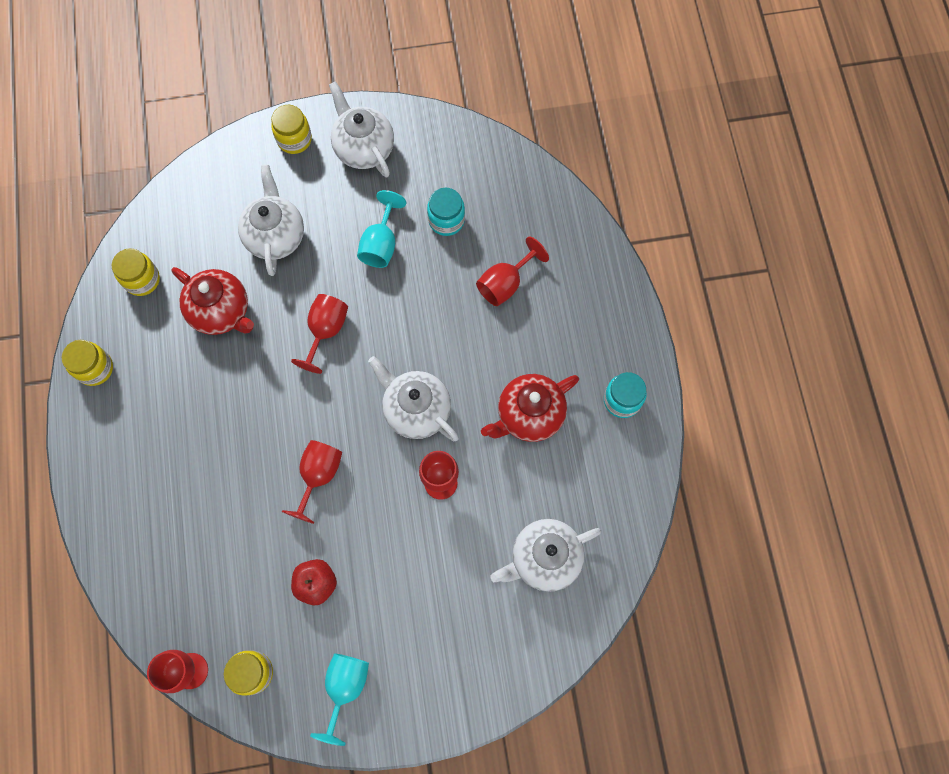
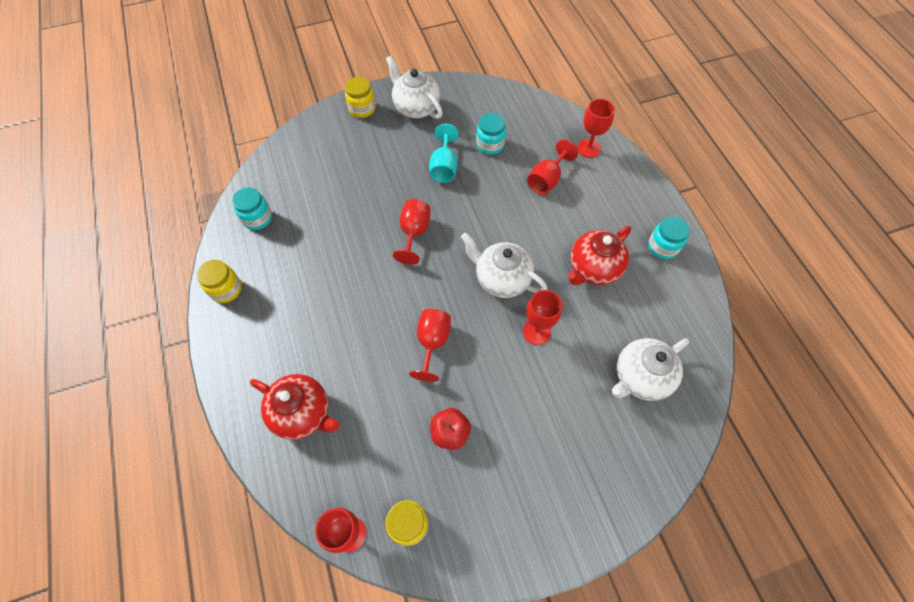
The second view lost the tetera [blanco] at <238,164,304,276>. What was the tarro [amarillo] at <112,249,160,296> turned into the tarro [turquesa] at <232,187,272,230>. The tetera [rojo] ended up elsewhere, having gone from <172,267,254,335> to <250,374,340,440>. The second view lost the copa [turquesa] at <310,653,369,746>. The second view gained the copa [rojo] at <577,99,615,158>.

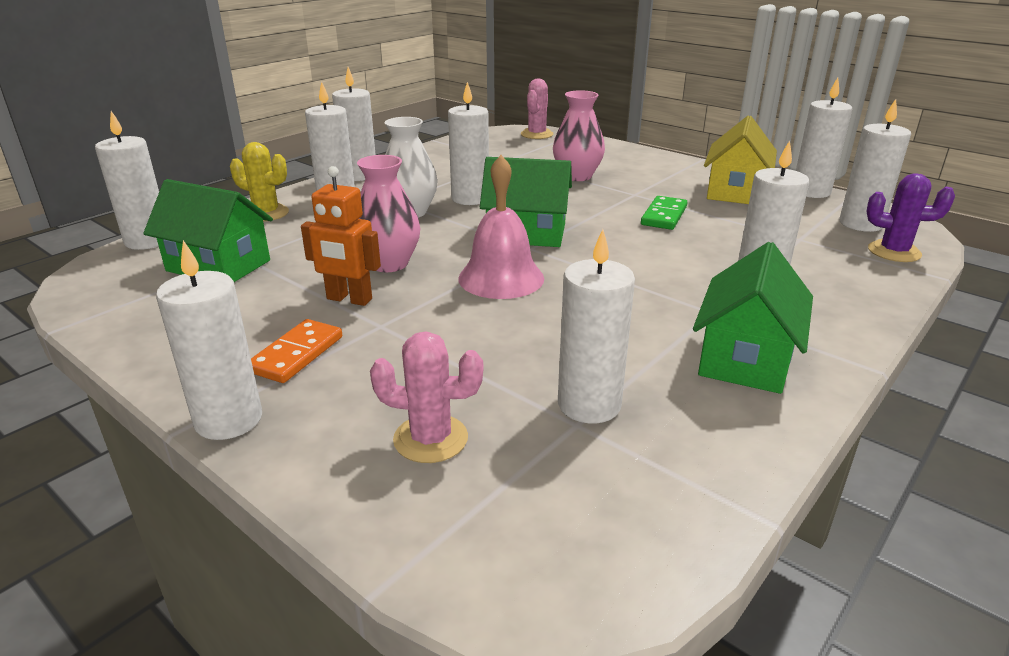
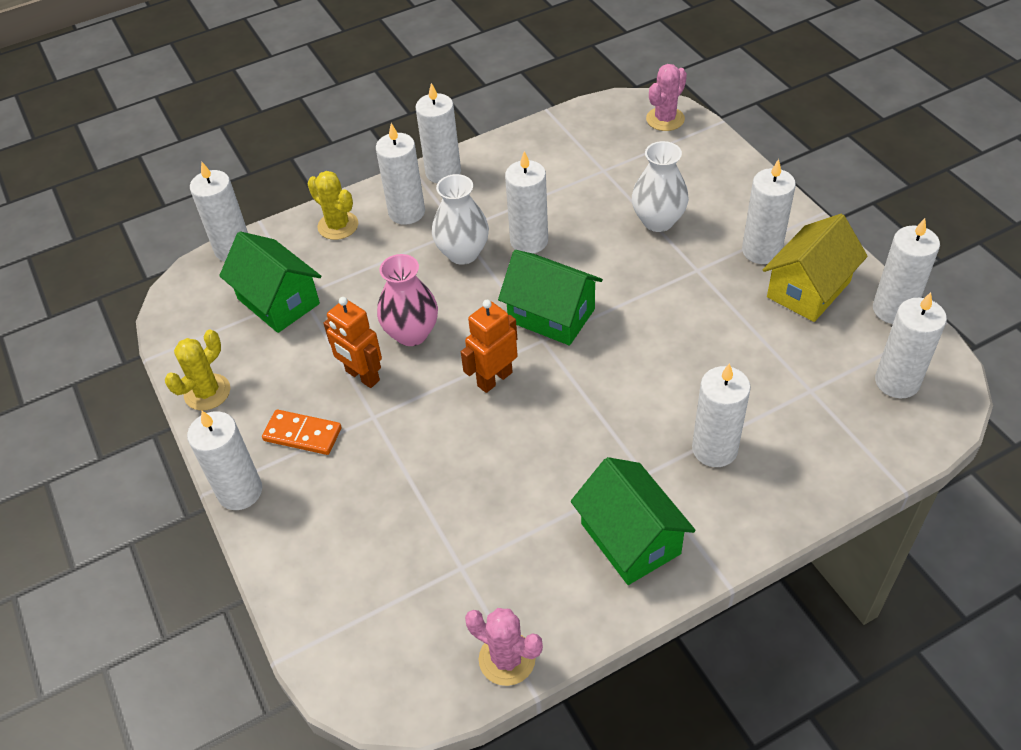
What was the florero [rosa] at <553,90,605,181> turned into the florero [blanco] at <632,141,689,232>. Where the campana [rosa] stood at <458,155,544,299>, the robot [naranja] came to stand at <461,300,518,393>. The second view lost the cactus [morado] at <866,173,955,262>. The second view lost the ficha de dominó [verde] at <641,196,688,230>. The vela [blanco] ended up elsewhere, having gone from <558,229,635,423> to <742,159,796,264>. The casa [verde] at <693,242,813,394> ended up facing another way, 75 degrees counterclockwise from before. The ficha de dominó [naranja] at <251,319,342,383> ended up facing another way, 60 degrees clockwise from before. The cactus [rosa] ended up elsewhere, having gone from <370,332,483,463> to <465,608,543,686>. The second view gained the cactus [amarillo] at <165,330,230,411>.

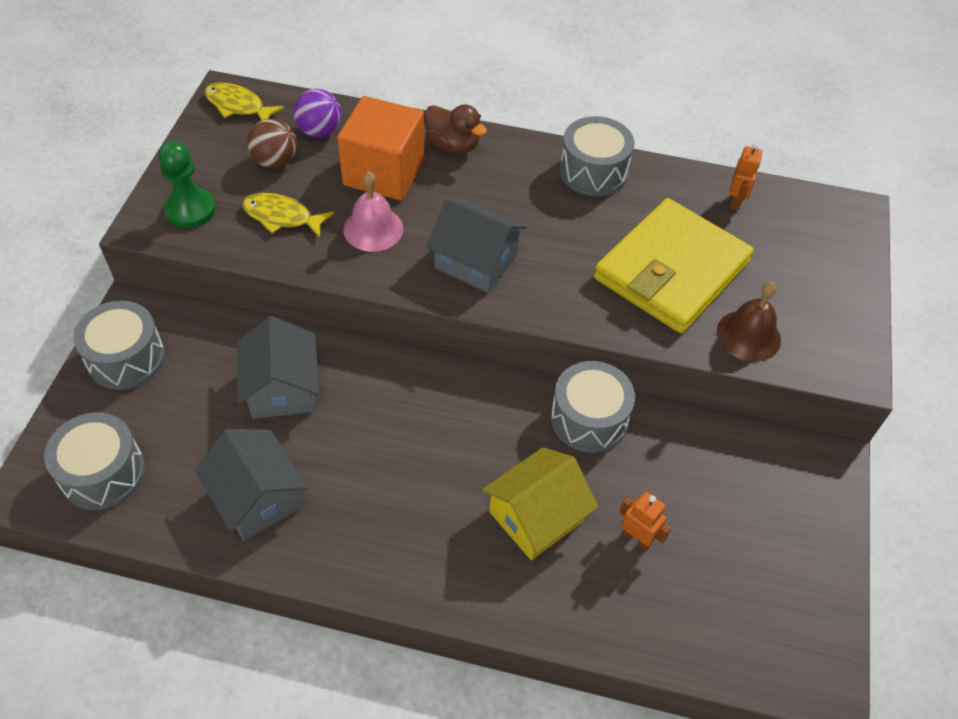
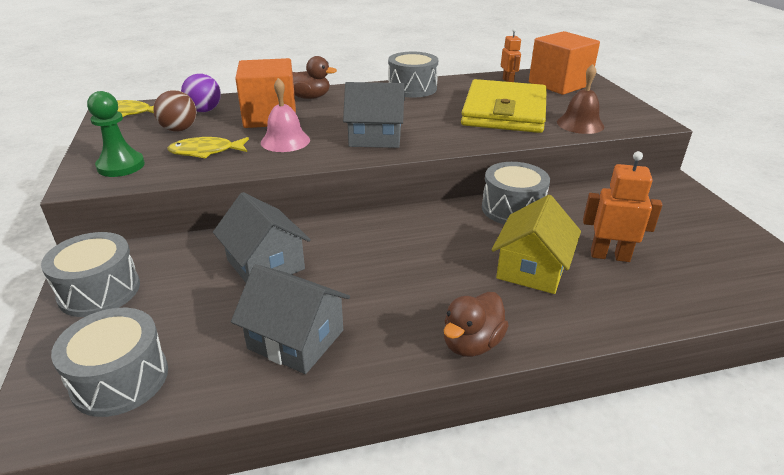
The size of the robot [naranja] at <619,492,671,551> changed by a factor of 1.52. The second view gained the cubo [naranja] at <529,31,600,95>. The second view gained the pato [marrón] at <444,292,509,357>.

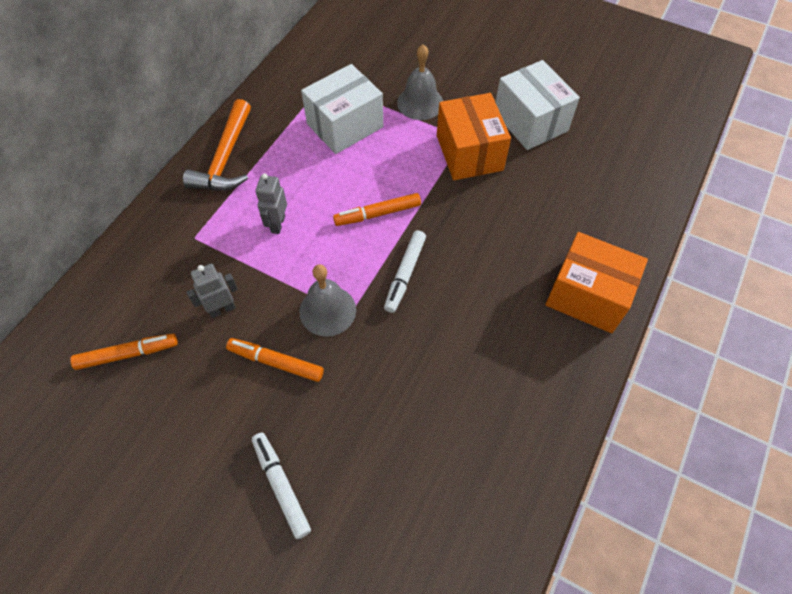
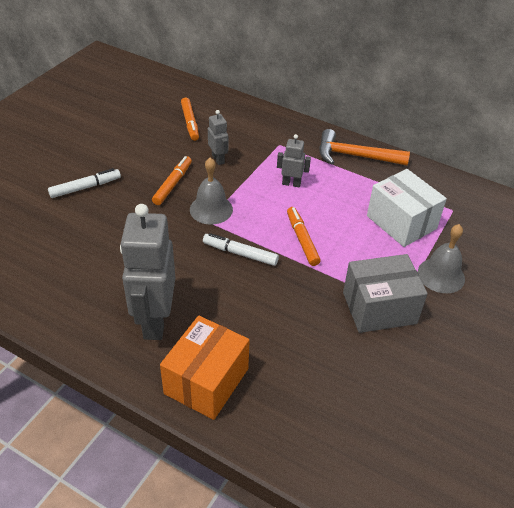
The second view lost the caja [blanco] at <495,60,580,150>. What was the caja [naranja] at <437,93,511,180> turned into the caja [gris] at <343,254,428,333>. The second view gained the robot [gris] at <120,204,175,340>.

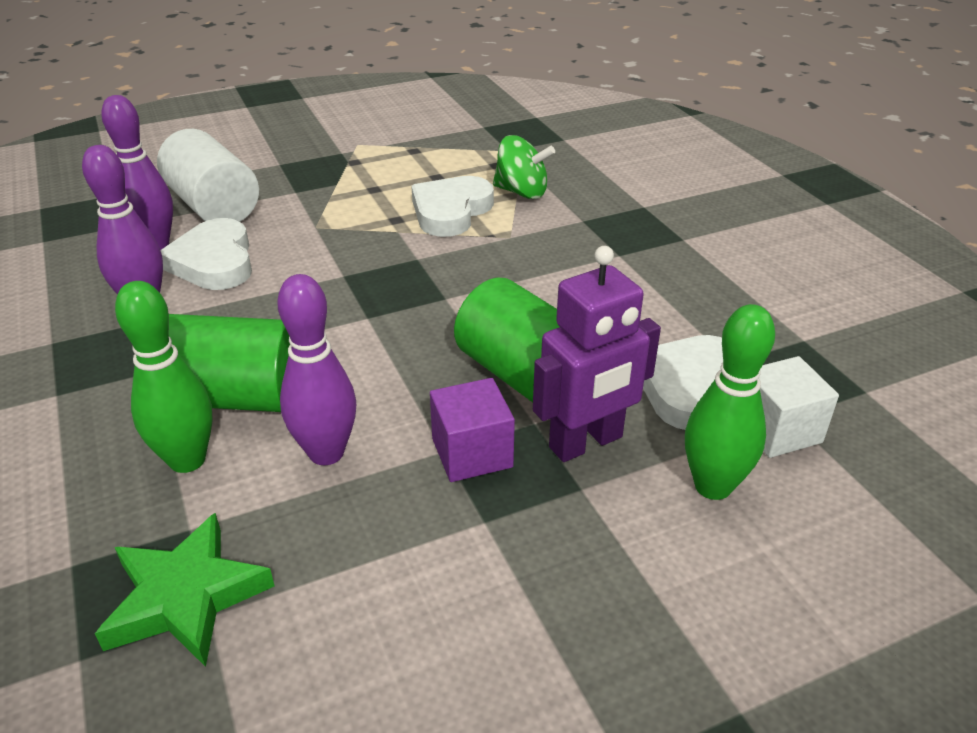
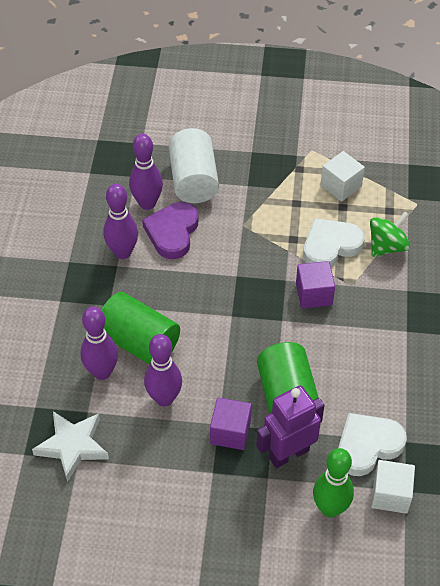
The peonza [verde] at <493,135,555,199> ended up facing another way, 90 degrees counterclockwise from before. What was the corazón [blanco] at <160,218,252,290> turned into the corazón [morado] at <142,202,198,259>. The robot [morado] at <533,246,661,462> ended up facing another way, 150 degrees clockwise from before. What was the bolo [verde] at <115,281,212,473> turned into the bolo [morado] at <80,307,118,380>. What was the estrella [verde] at <95,513,274,667> turned into the estrella [blanco] at <32,411,109,482>. The second view gained the cubo [blanco] at <320,151,365,202>. The second view gained the cubo [morado] at <296,261,335,309>.

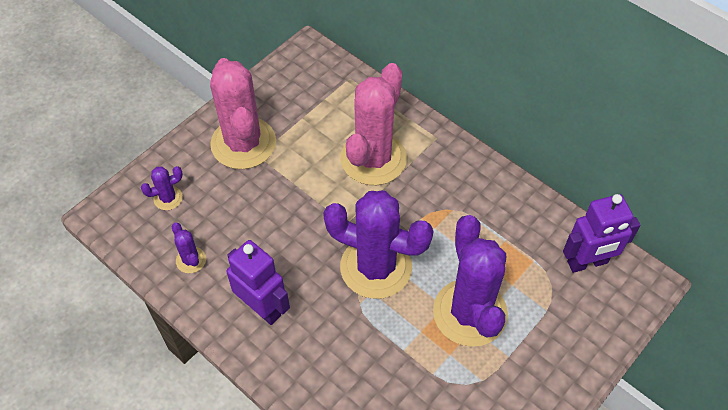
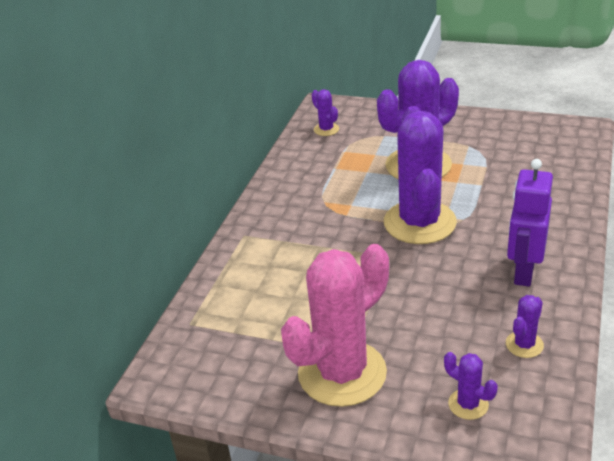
The second view lost the cactus [rosa] at <341,63,407,185>. Where the robot [morado] stood at <563,194,641,273>, the cactus [morado] came to stand at <312,89,339,136>.

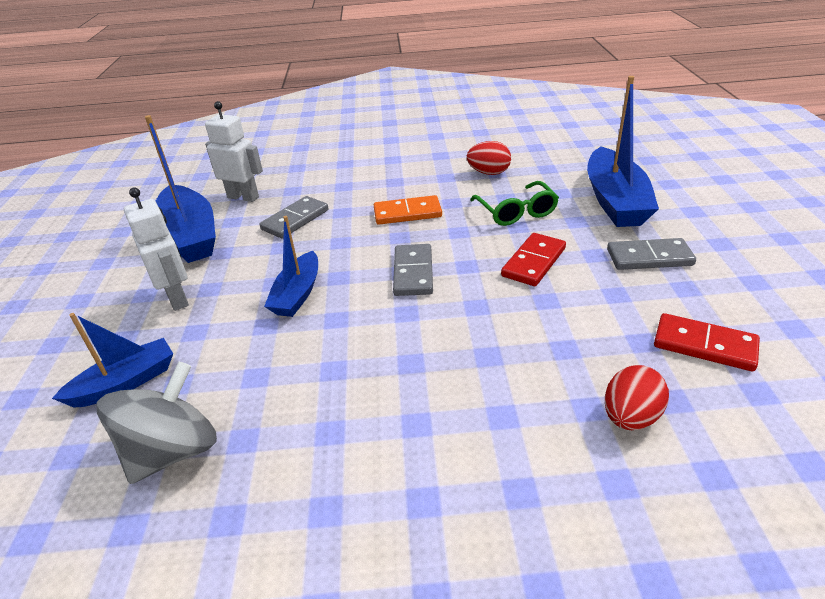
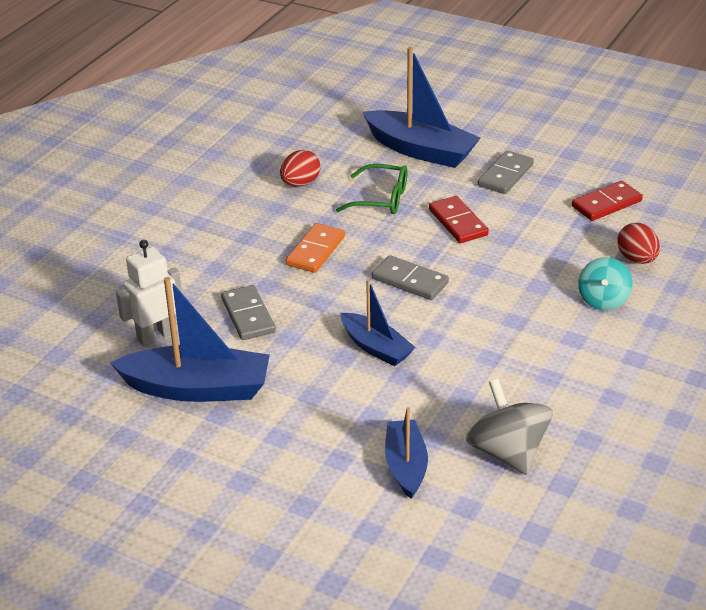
The second view lost the robot [blanco] at <124,187,189,311>. The second view gained the peonza [turquesa] at <578,257,632,310>.

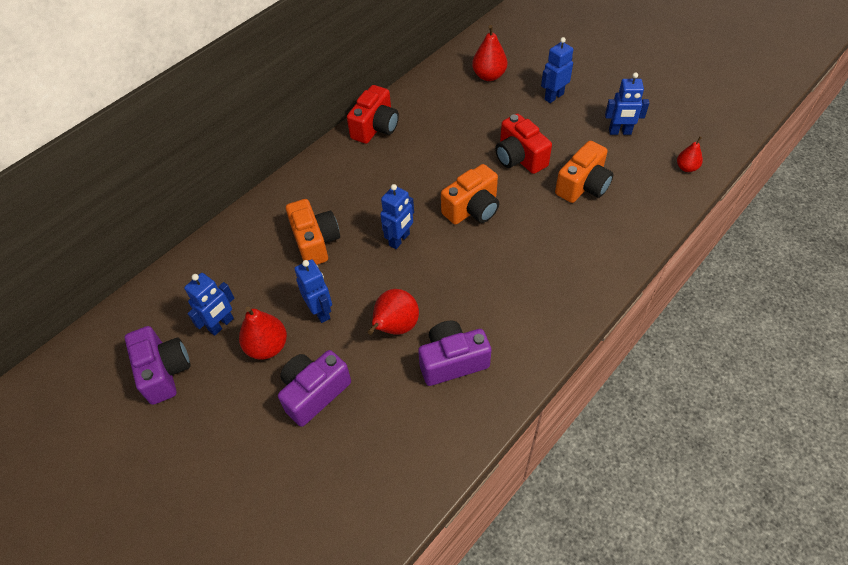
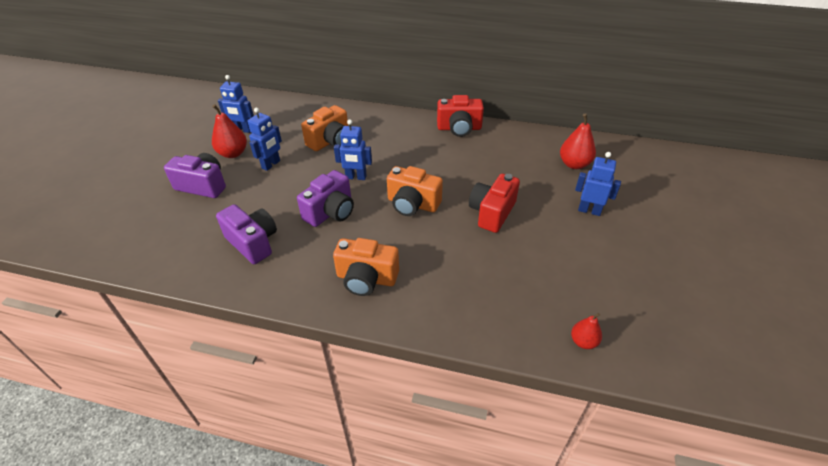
The second view lost the robot [azul] at <605,72,649,135>. The cámara [naranja] ended up elsewhere, having gone from <555,141,614,203> to <333,238,399,296>. The second view lost the pera [rojo] at <367,289,419,335>. The cámara [morado] ended up elsewhere, having gone from <125,326,190,405> to <297,170,354,227>.

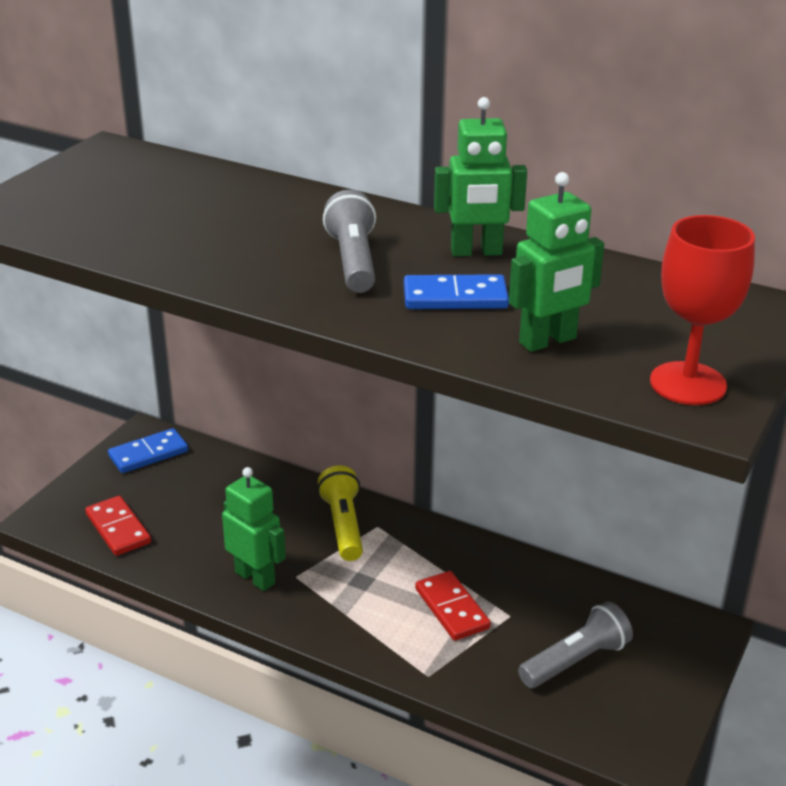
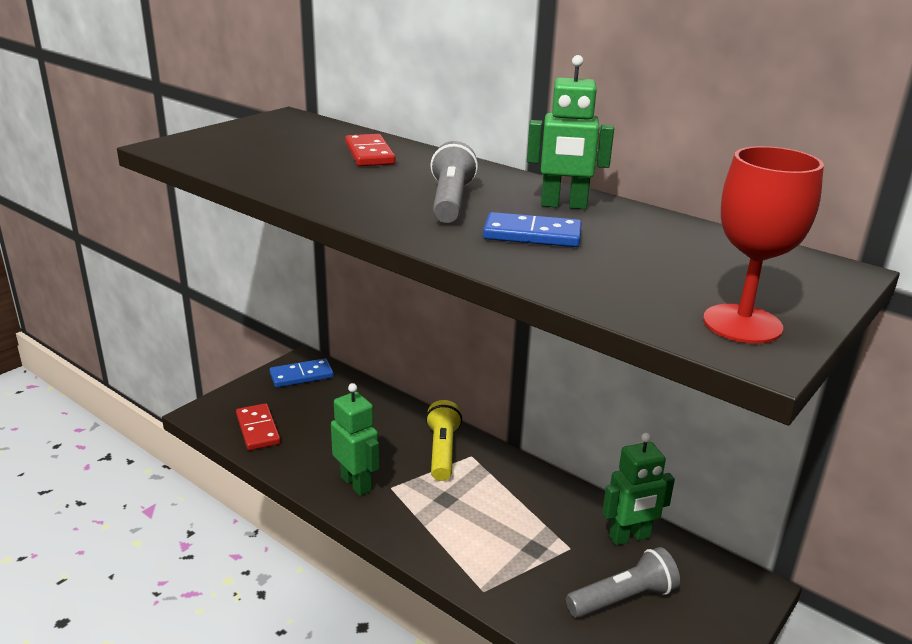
The robot [verde] ended up elsewhere, having gone from <509,172,604,352> to <602,433,675,545>. The ficha de dominó [rojo] ended up elsewhere, having gone from <415,571,491,641> to <345,134,396,166>.

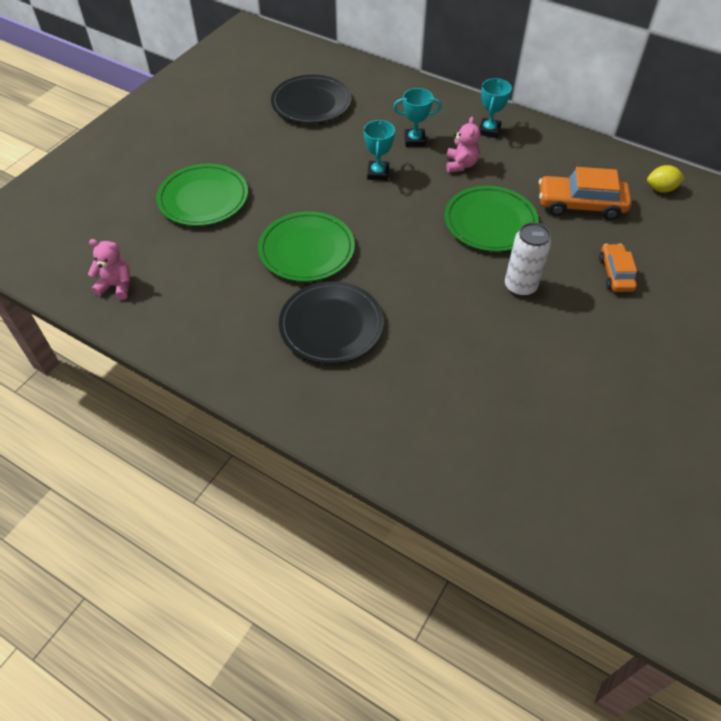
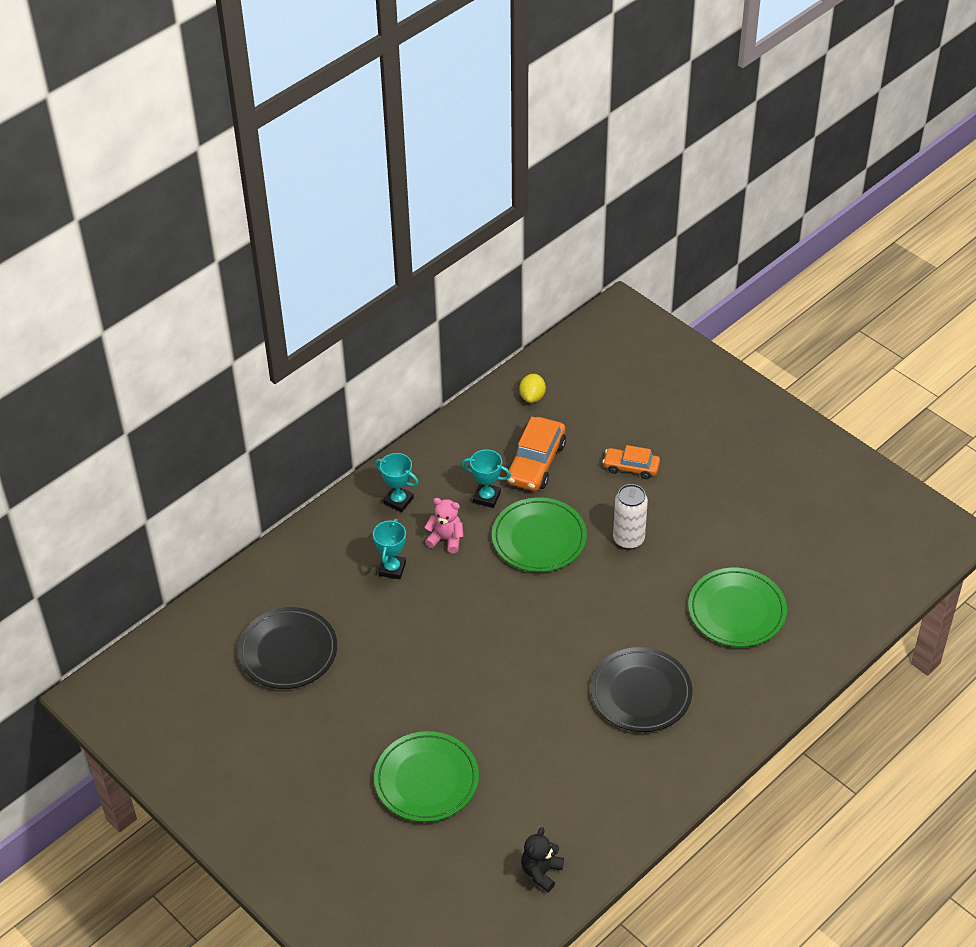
The trofeo [turquesa] ended up elsewhere, having gone from <364,120,395,181> to <462,449,511,508>. The plato [verde] ended up elsewhere, having gone from <258,211,355,282> to <688,568,787,647>. What was the osito [rosa] at <88,239,130,300> turned into the osito [negro] at <521,827,564,892>.

